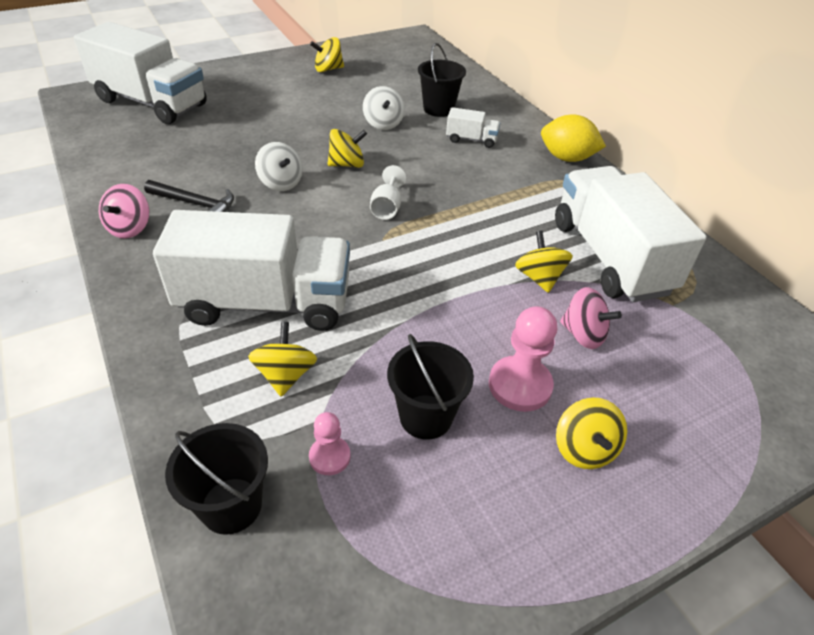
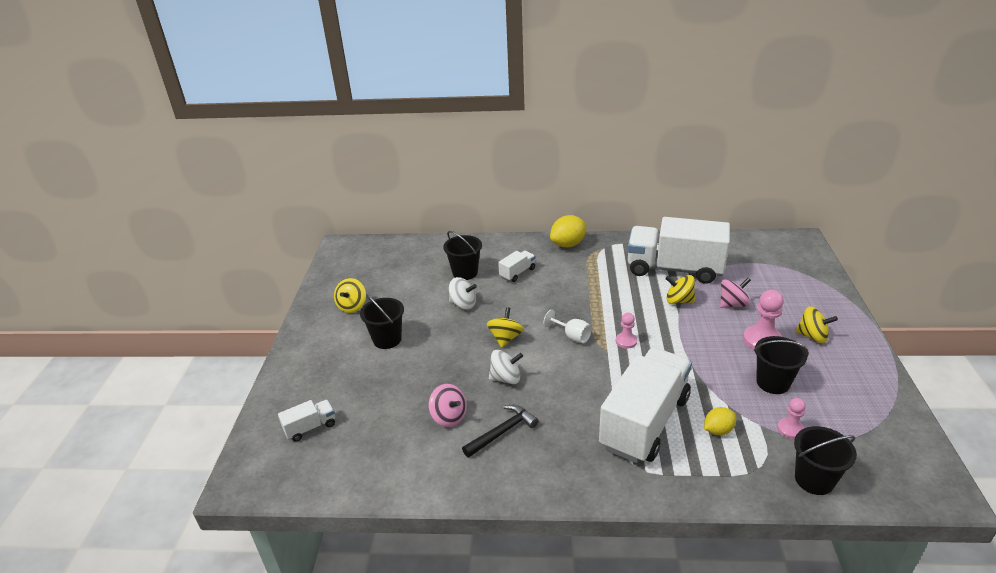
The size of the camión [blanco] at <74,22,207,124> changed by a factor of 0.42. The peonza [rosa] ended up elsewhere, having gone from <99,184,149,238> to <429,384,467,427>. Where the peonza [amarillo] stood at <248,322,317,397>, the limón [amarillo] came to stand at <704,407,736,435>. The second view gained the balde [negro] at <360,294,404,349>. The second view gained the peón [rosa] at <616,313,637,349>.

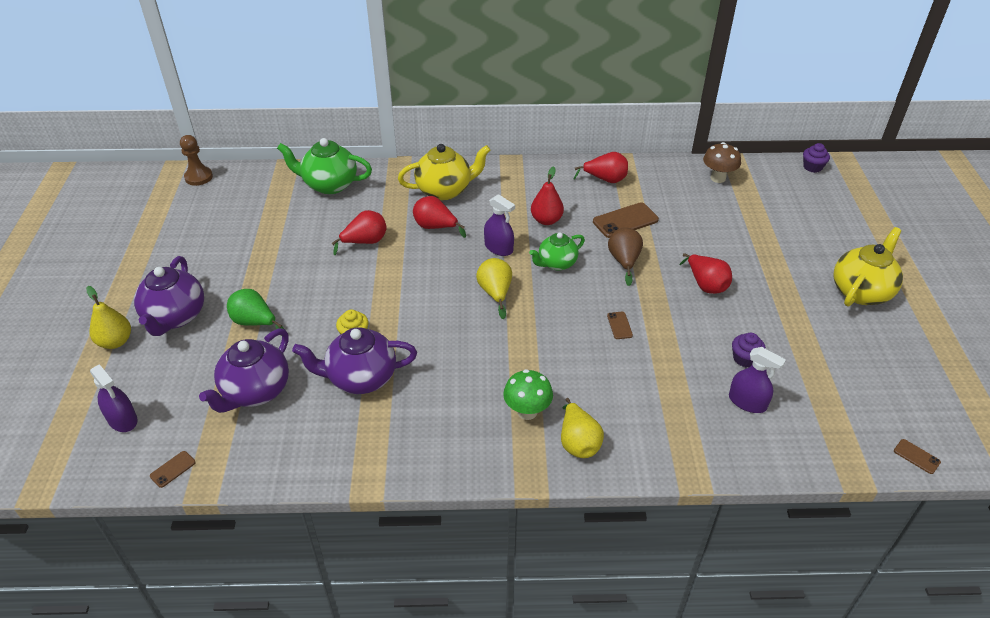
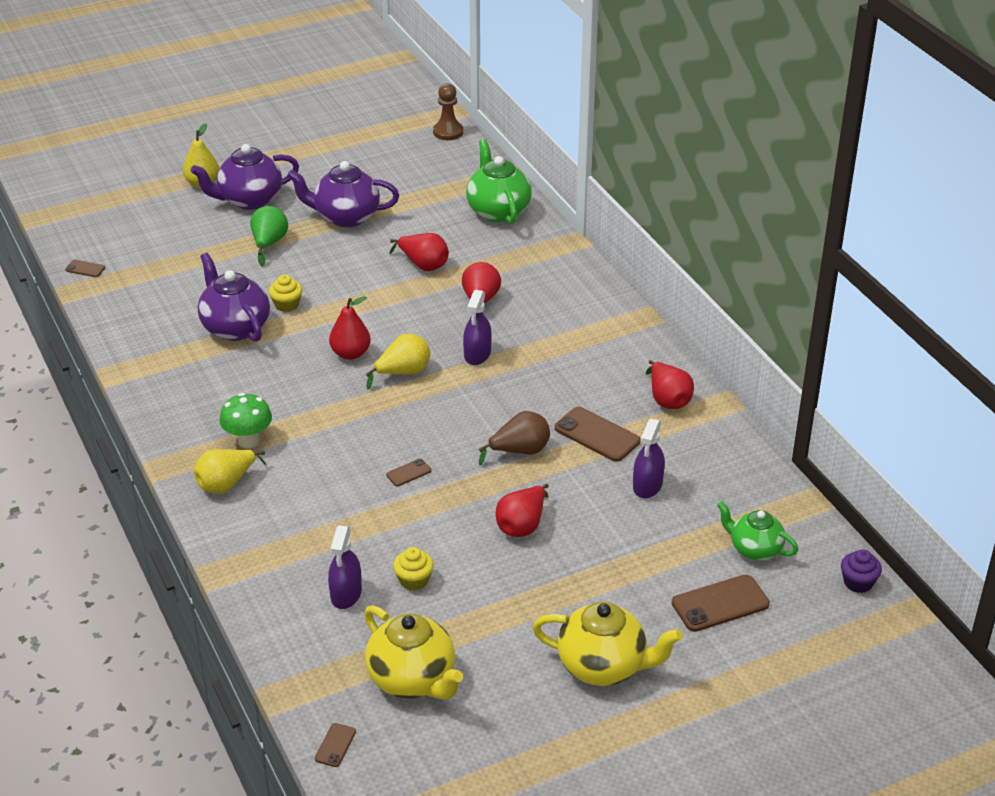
The second view lost the seta [marrón] at <703,142,741,183>. The tetera [amarillo] ended up elsewhere, having gone from <398,144,490,200> to <364,605,463,700>. The pera [rojo] ended up elsewhere, having gone from <531,166,564,225> to <329,296,371,360>. The tetera [verde] ended up elsewhere, having gone from <529,232,585,271> to <717,501,798,561>. The tetera [morado] ended up elsewhere, having gone from <199,328,289,413> to <287,161,399,228>. What was the magdalena [morado] at <732,333,766,367> turned into the magdalena [amarillo] at <393,547,434,591>. The pulverizador [morado] ended up elsewhere, having gone from <90,364,138,432> to <633,418,665,498>. The second view gained the móvil [marrón] at <672,574,770,632>.

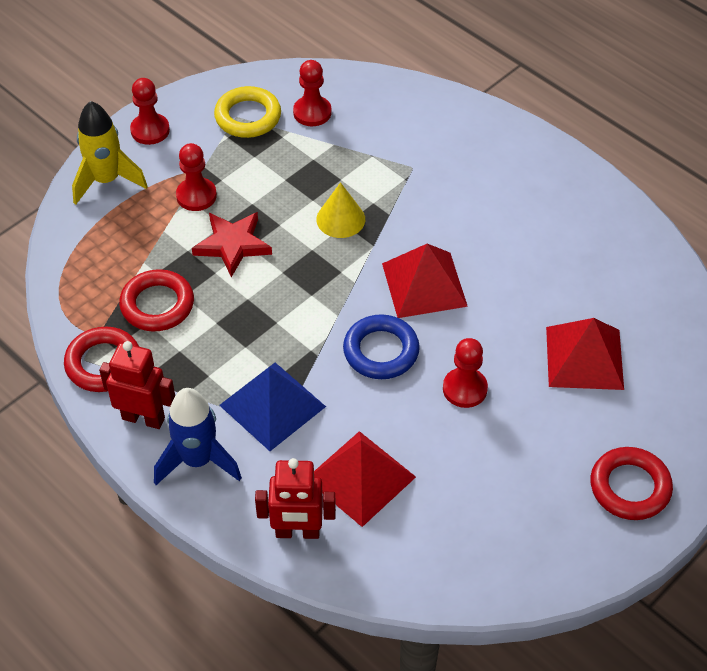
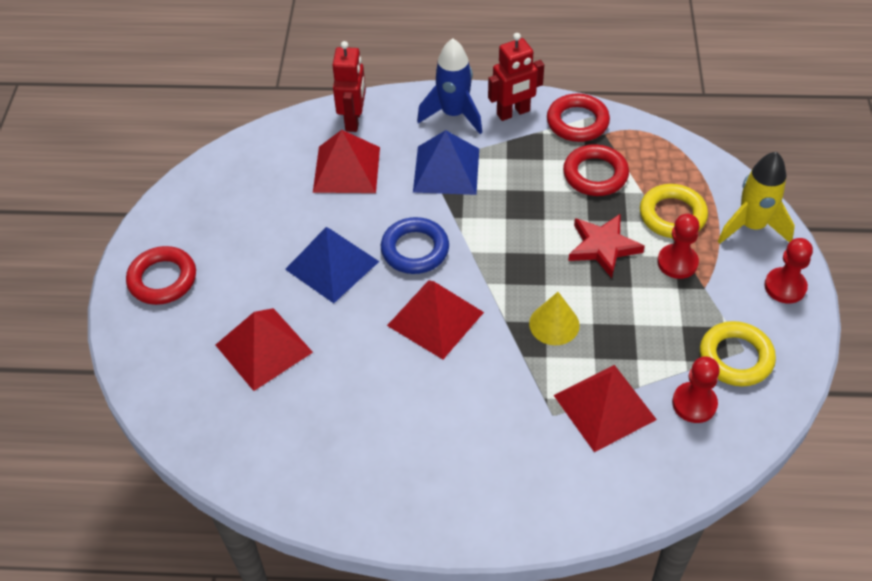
Where the peón [rojo] stood at <443,338,488,408>, the pirámide [azul] came to stand at <285,227,380,303>. The robot [rojo] at <255,458,336,539> ended up facing another way, 135 degrees clockwise from before. The second view gained the anillo [amarillo] at <640,184,708,238>. The second view gained the pirámide [rojo] at <554,365,657,452>.

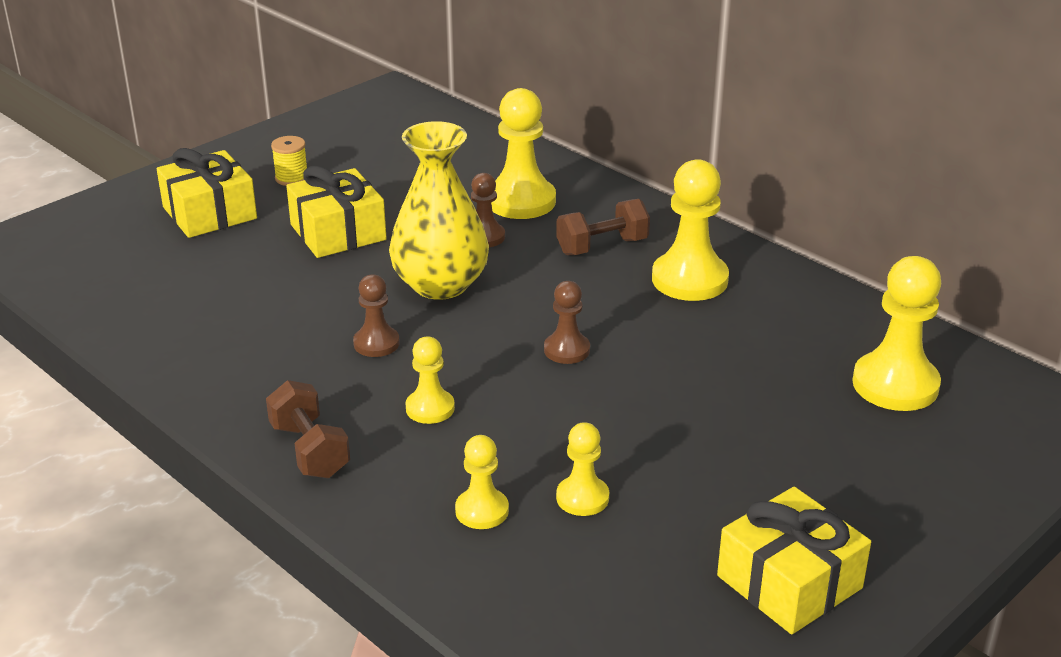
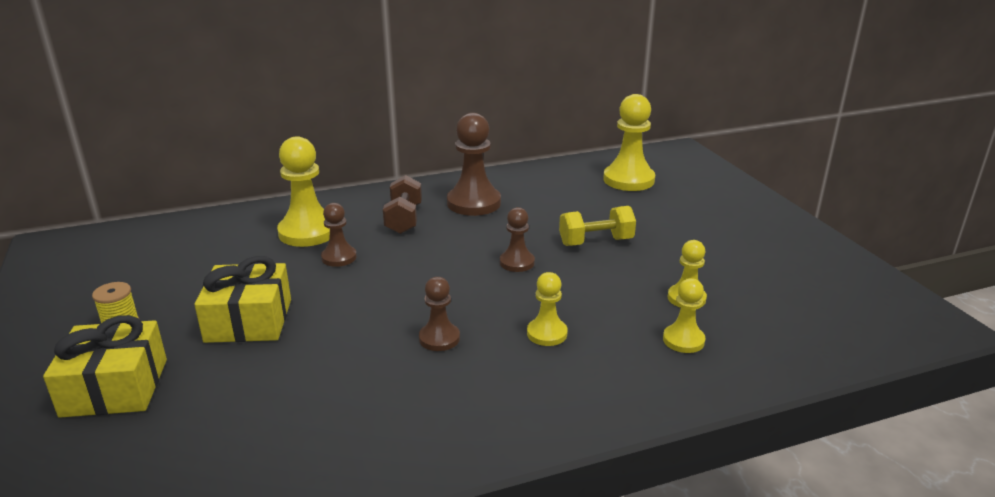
The second view lost the florero [amarillo] at <389,121,489,300>. What was the peón [amarillo] at <652,159,729,301> turned into the peón [marrón] at <447,113,501,216>. The second view lost the mancuerna [marrón] at <266,380,350,478>. The second view lost the regalo [amarillo] at <717,487,871,634>. The second view gained the mancuerna [amarillo] at <559,206,636,246>.

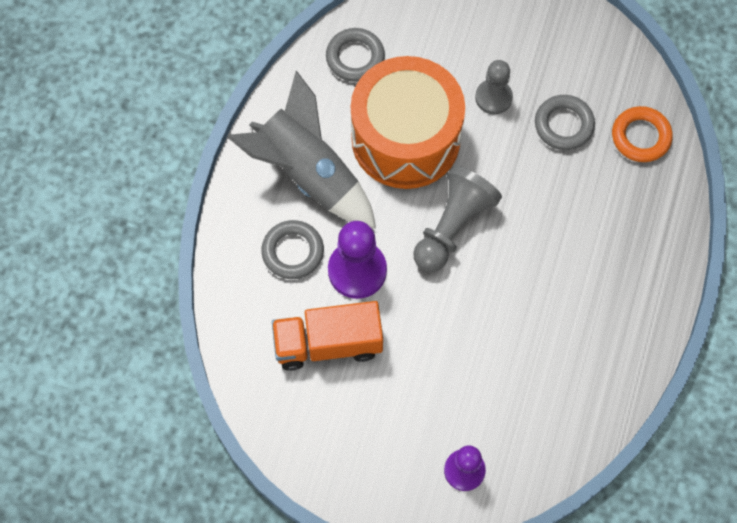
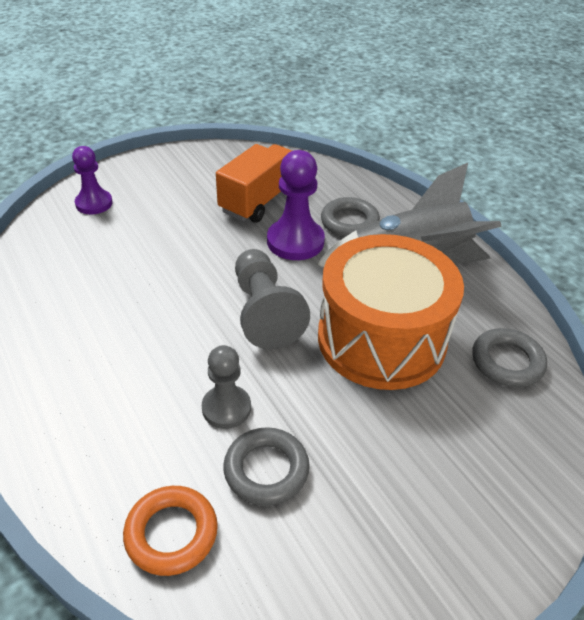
The peón [gris] ended up elsewhere, having gone from <475,60,513,114> to <202,345,251,429>.

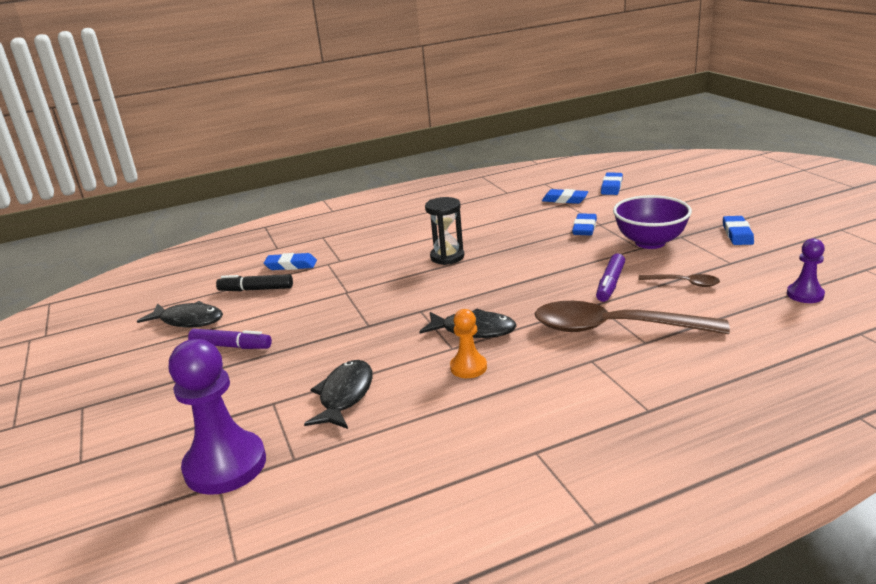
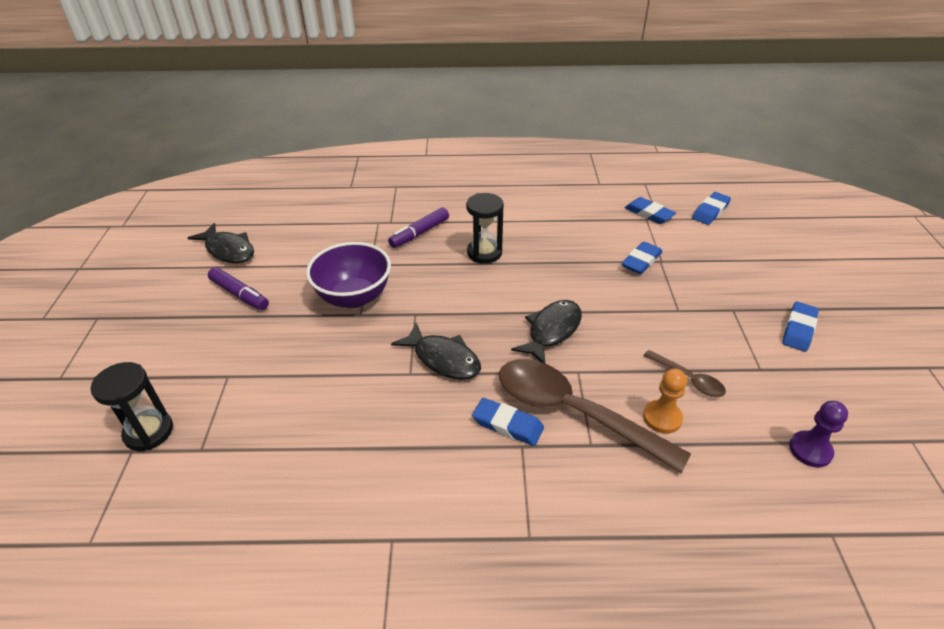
The cuenco [morado] ended up elsewhere, having gone from <613,195,692,249> to <306,242,391,308>. The goma de borrar [azul] ended up elsewhere, having gone from <264,253,317,270> to <472,398,544,446>. The rotulador [morado] ended up elsewhere, having gone from <596,253,625,302> to <388,207,449,248>. The second view lost the rotulador [negro] at <216,274,293,291>. The peón [naranja] ended up elsewhere, having gone from <450,309,487,378> to <643,369,687,434>. Where the peón [morado] stood at <169,339,266,495>, the reloj de arena [negro] came to stand at <91,362,173,451>. The pez [negro] ended up elsewhere, having gone from <304,360,373,429> to <511,300,582,363>.

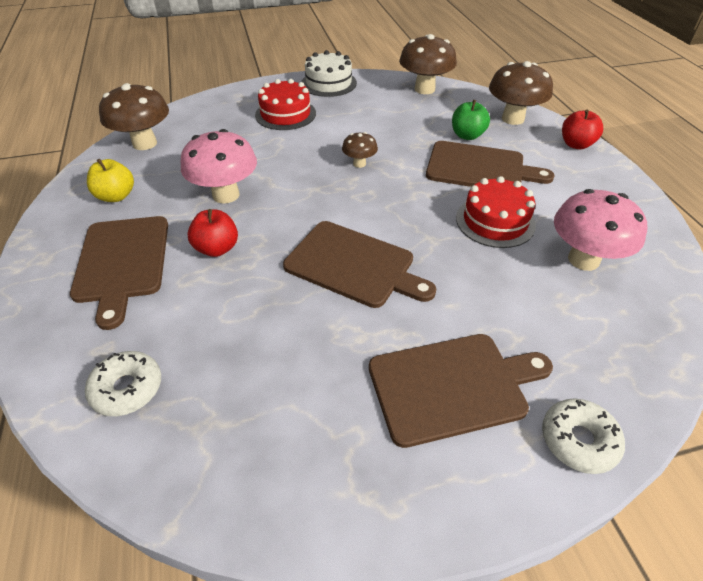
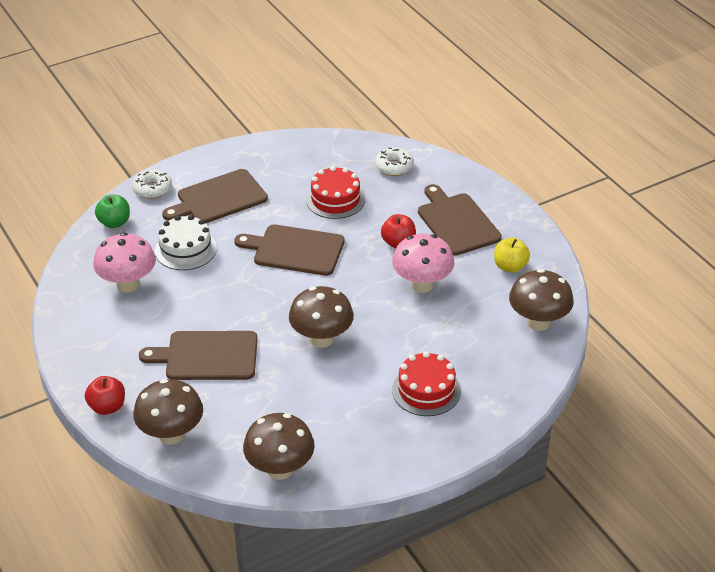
The tarta [blanco] ended up elsewhere, having gone from <301,50,357,97> to <155,215,217,270>. The manzana [verde] ended up elsewhere, having gone from <452,100,490,140> to <95,194,130,228>. The size of the seta [marrón] at <342,132,378,168> changed by a factor of 1.90. The tarta [rojo] ended up elsewhere, having gone from <456,176,536,248> to <306,166,365,219>.

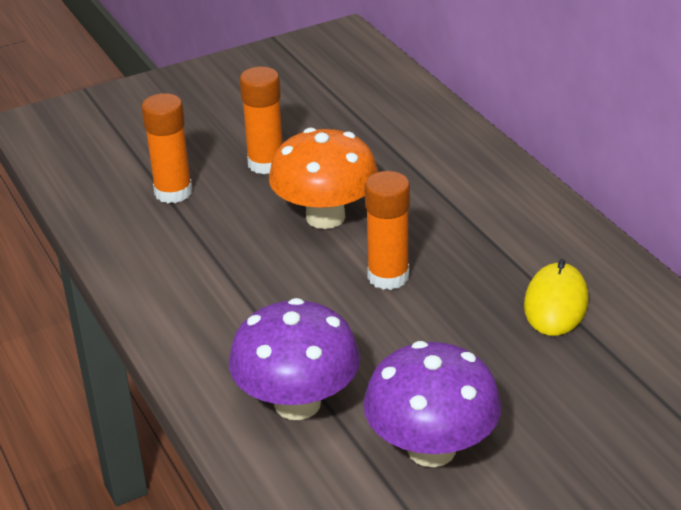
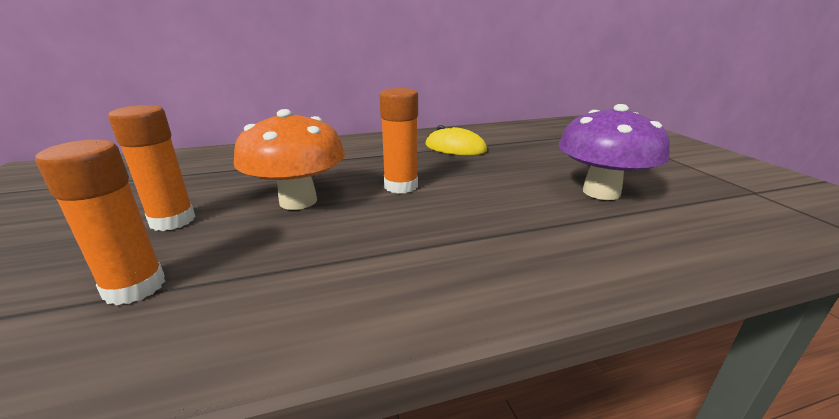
The second view lost the seta [morado] at <229,298,360,420>.

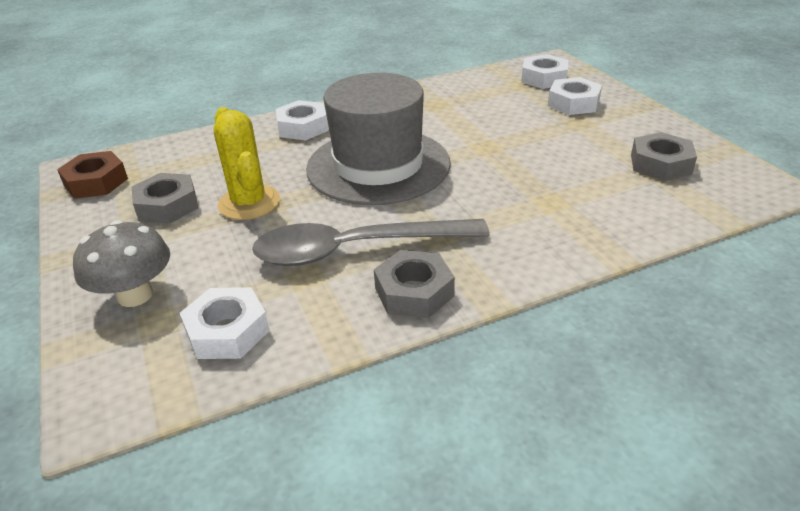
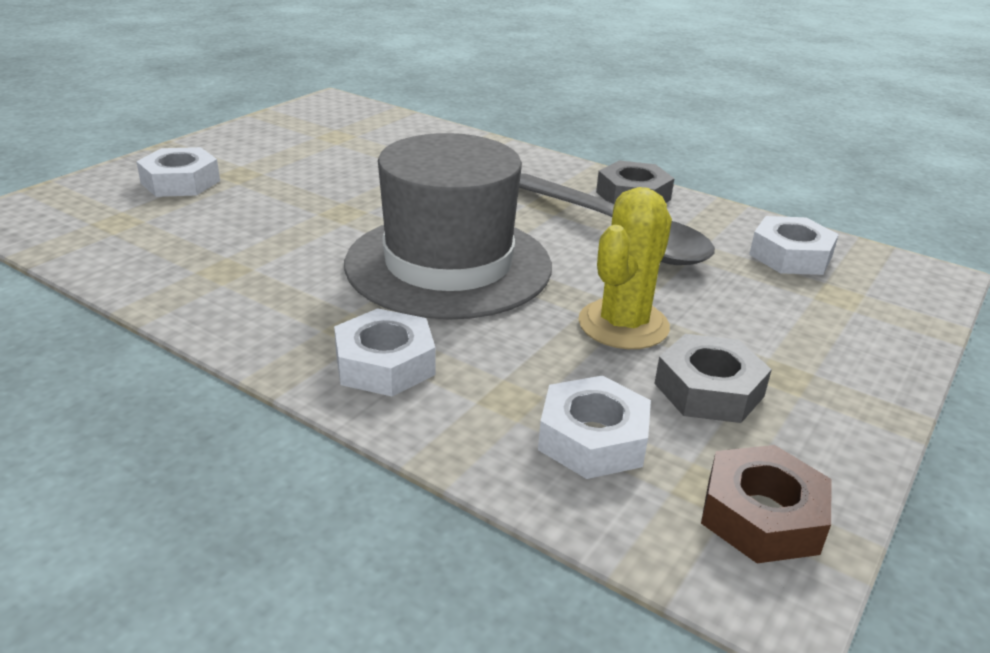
The tuerca [blanco] ended up elsewhere, having gone from <521,54,569,89> to <538,376,651,479>. The second view lost the tuerca [gris] at <631,132,697,181>. The second view lost the seta [gris] at <73,220,170,307>.

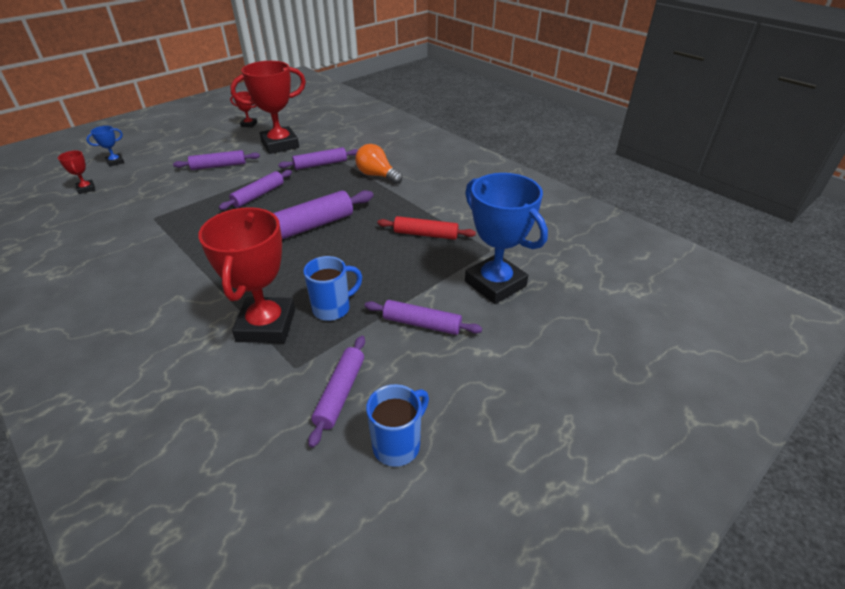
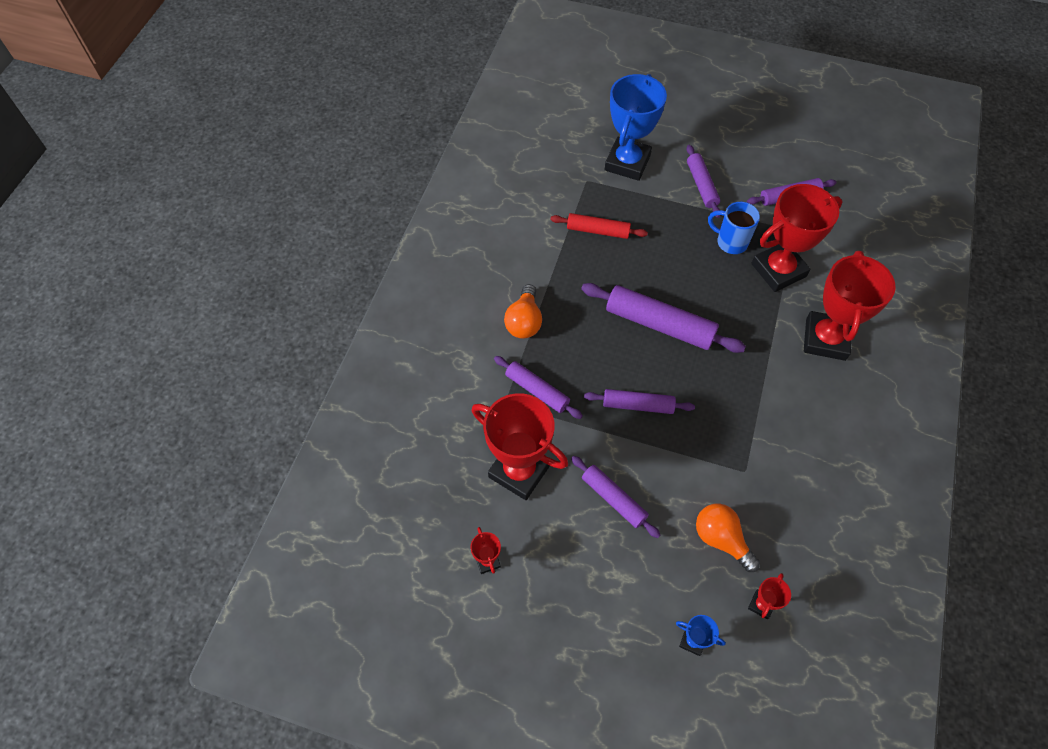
The rodillo [rojo] at <377,216,476,240> ended up facing another way, 60 degrees counterclockwise from before. The second view lost the taza [azul] at <366,384,429,467>. The second view gained the trofeo [rojo] at <804,251,896,361>. The second view gained the bombilla [naranja] at <696,504,760,572>.

